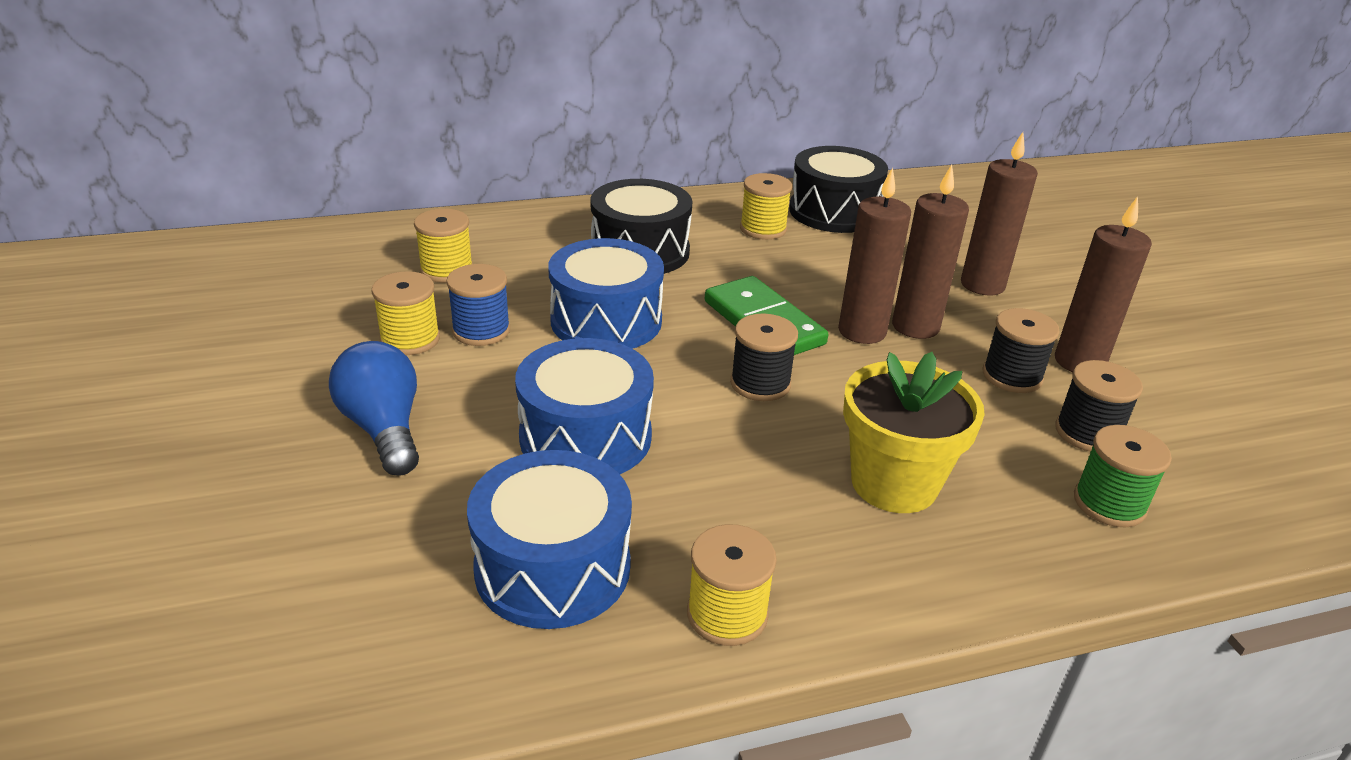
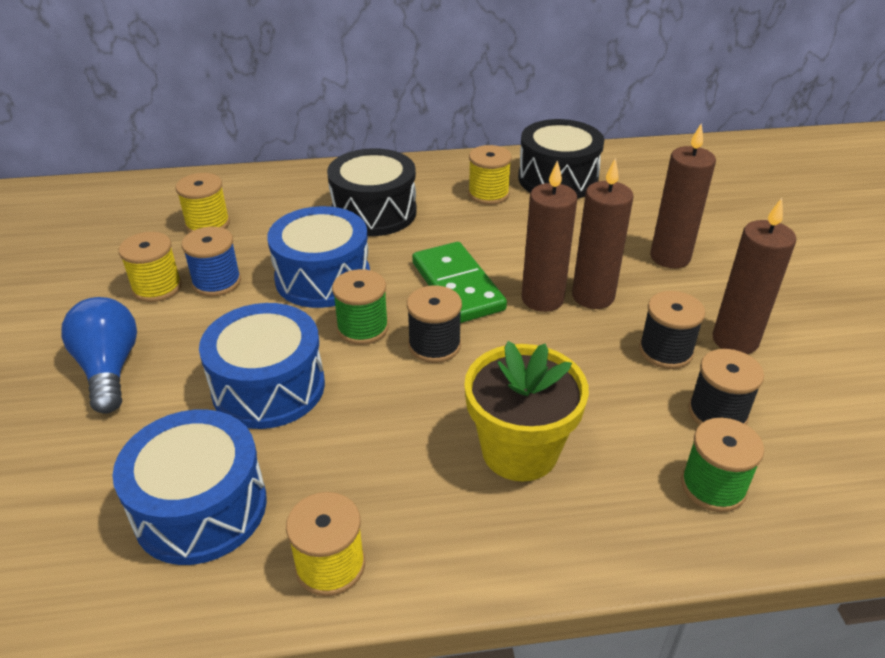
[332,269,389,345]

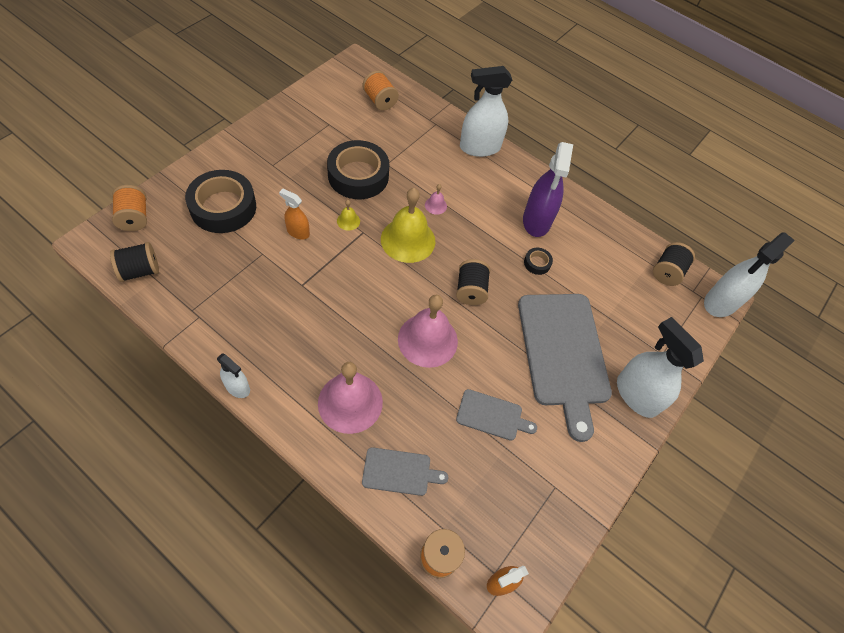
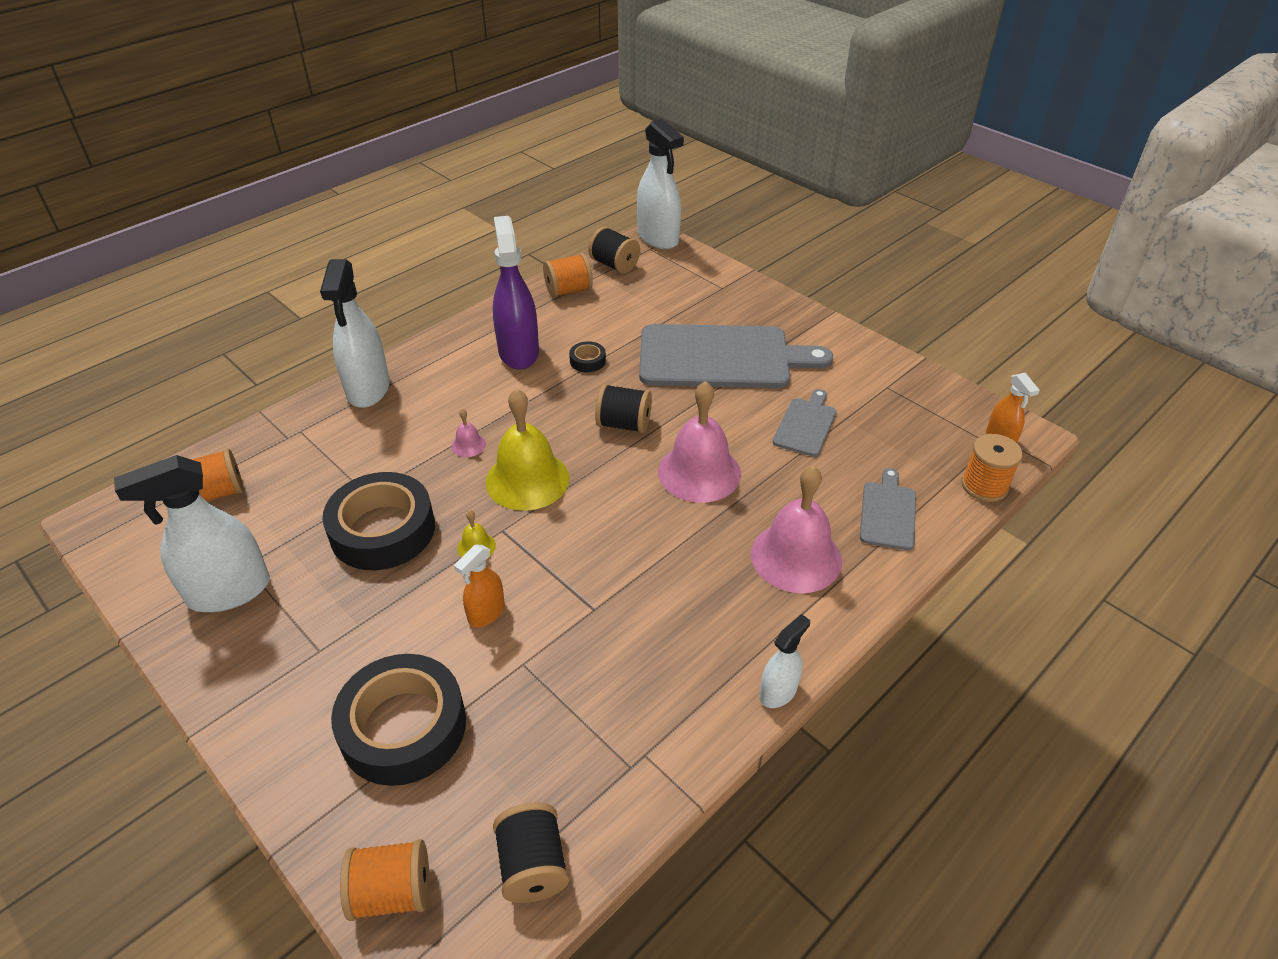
[493,216,539,369]
[114,455,270,612]
[543,253,593,298]

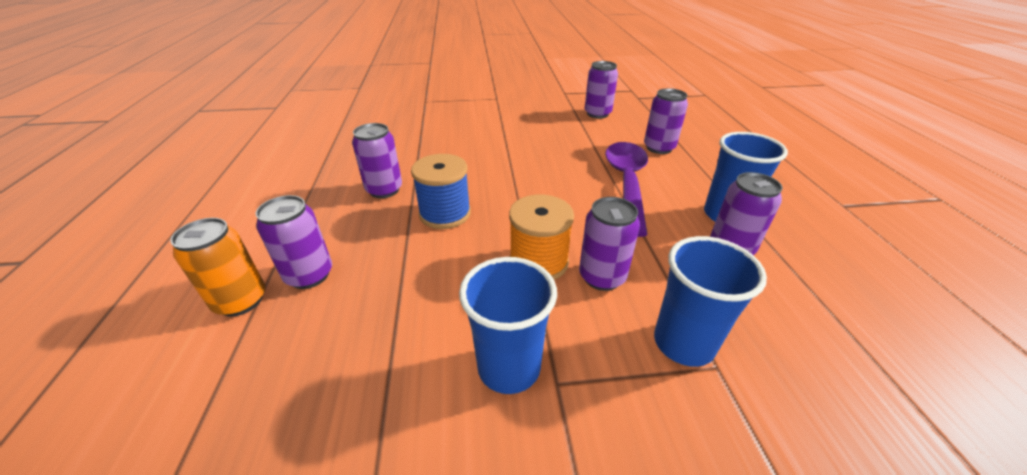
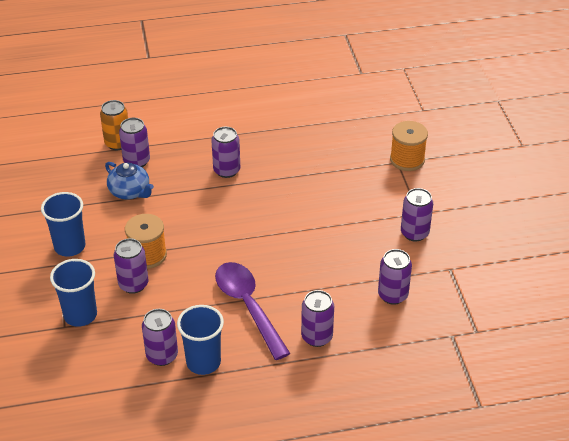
[411,154,471,229] (first image)
[215,262,291,360]
[105,162,154,200]
[390,121,428,171]
[401,188,433,242]

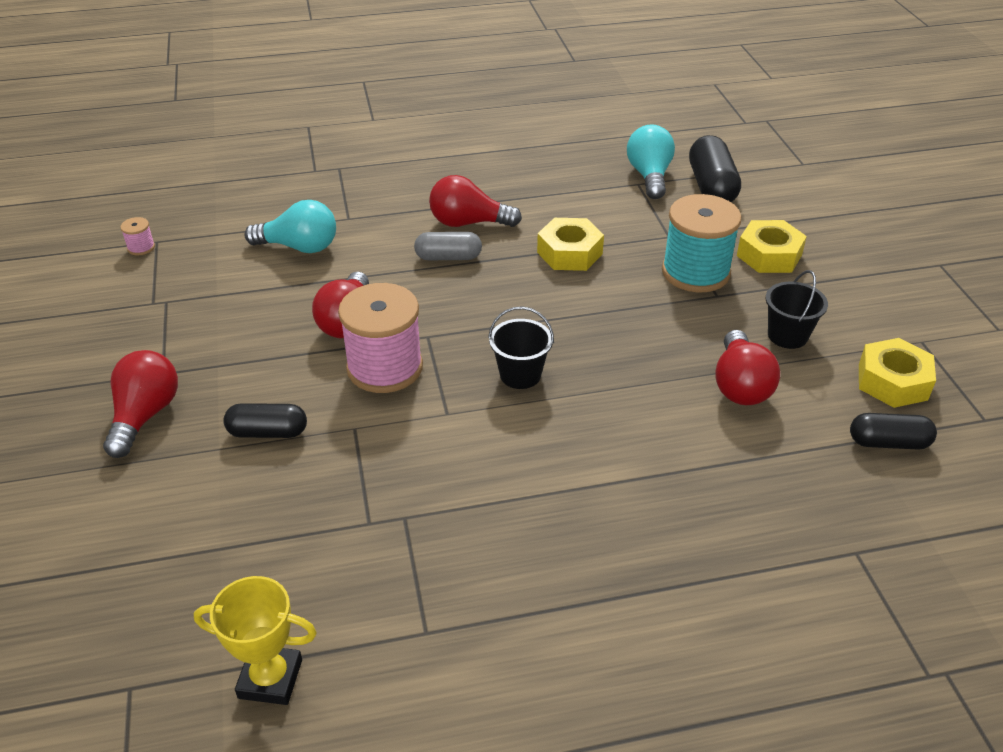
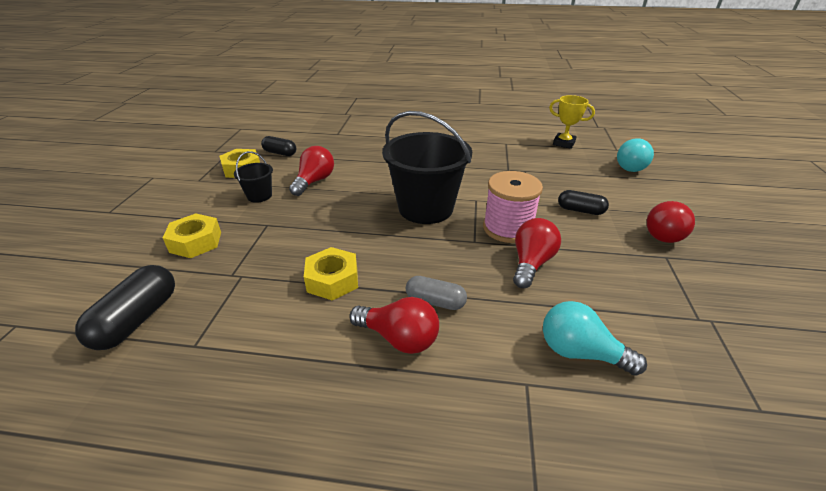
[120,217,155,255] (first image)
[382,111,472,224]
[617,138,654,172]
[662,194,742,292] (first image)

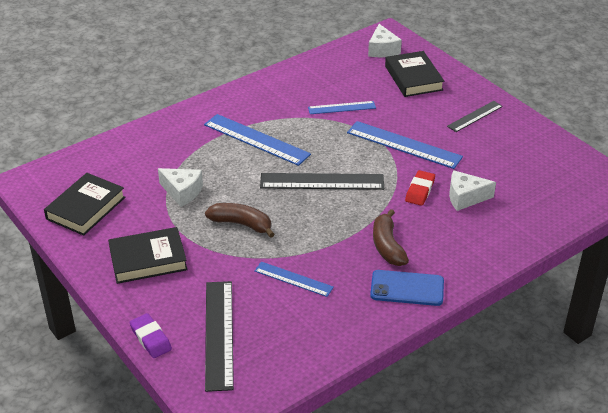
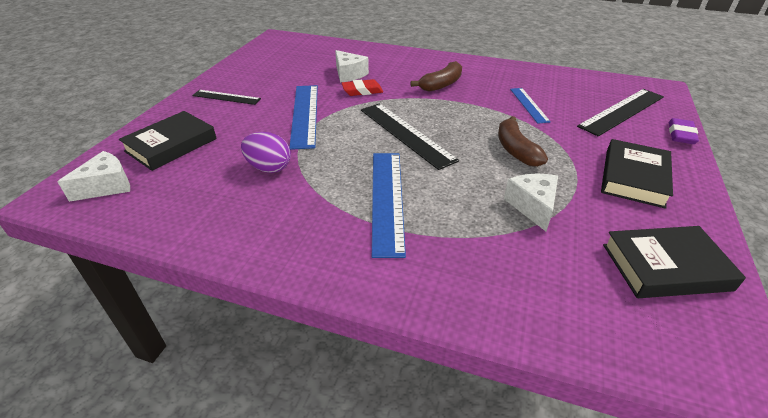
[601,139,673,209]
[241,132,291,173]
[370,270,444,306] (first image)

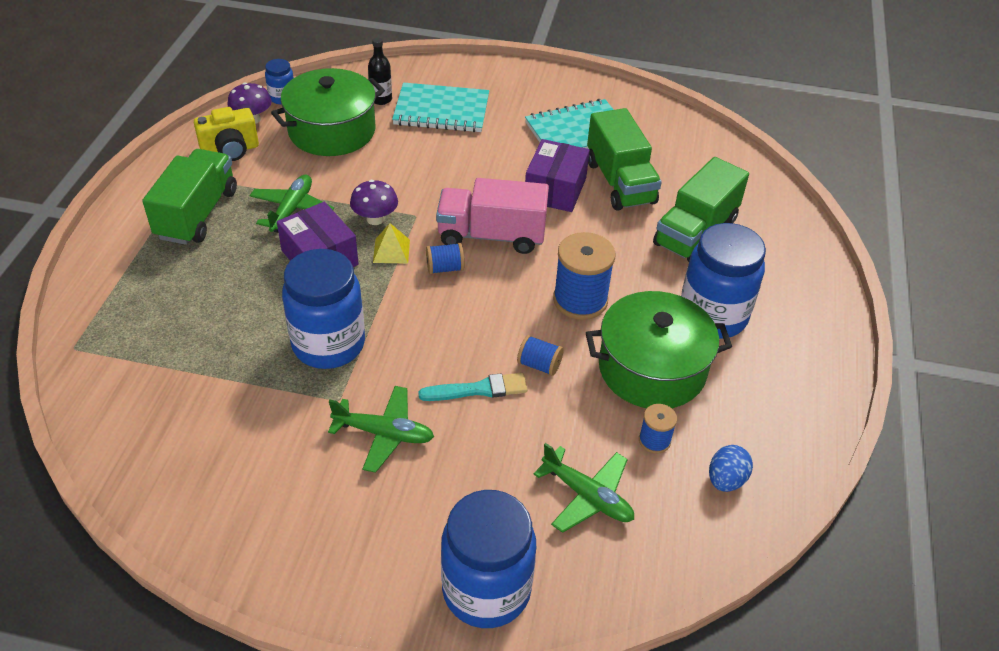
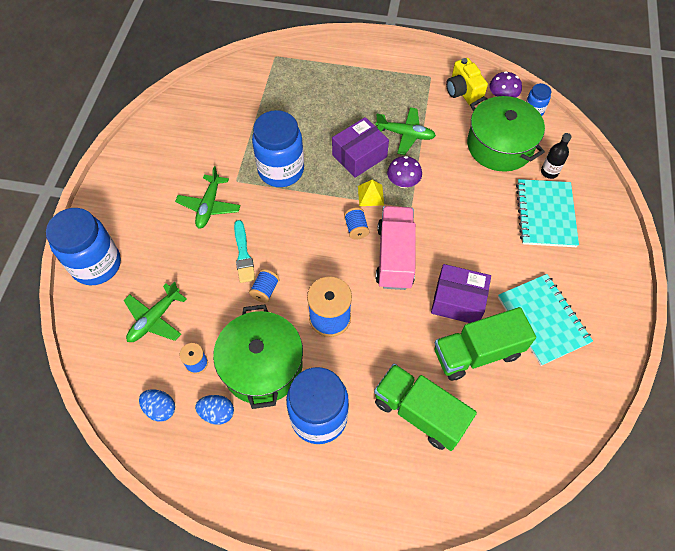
[142,149,237,245] (first image)
[195,395,234,425]

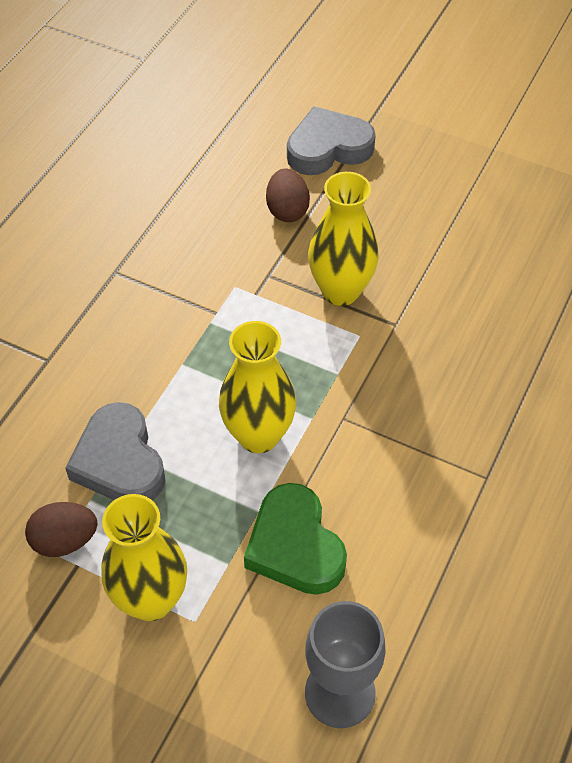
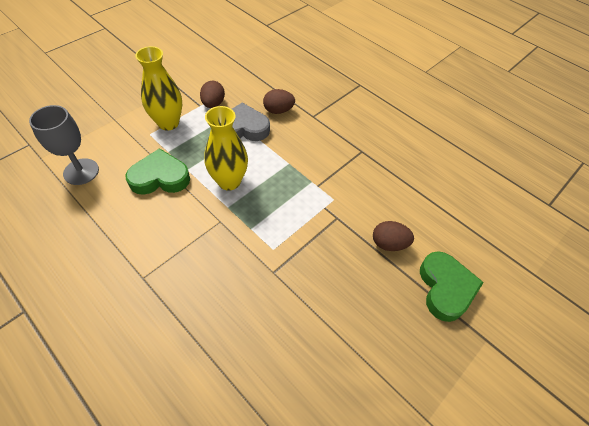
[420,251,484,322]
[308,172,379,306] (first image)
[263,89,295,114]

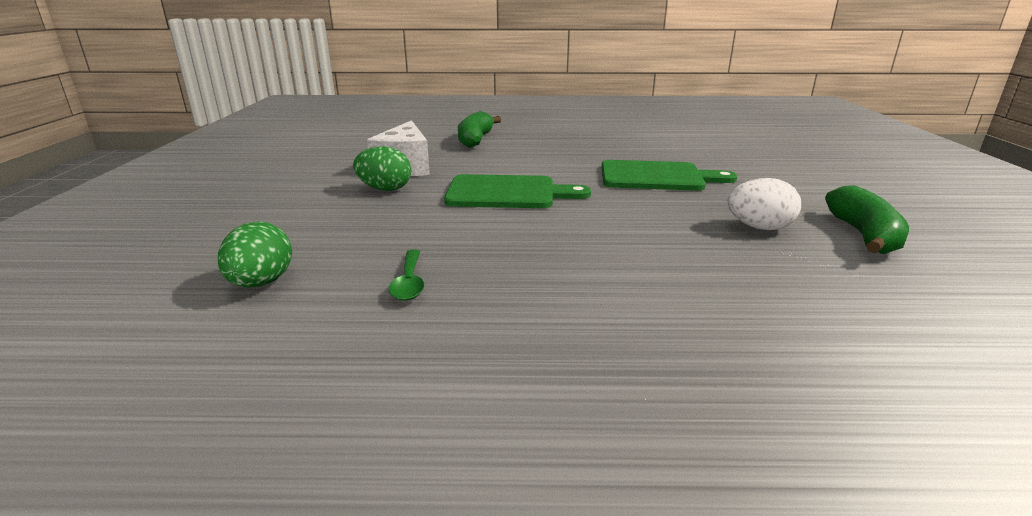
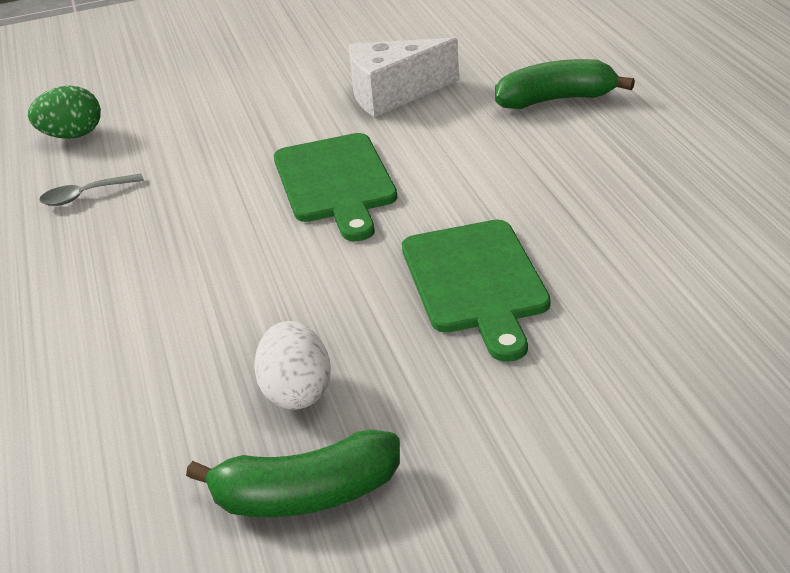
[353,146,411,191] (first image)
[39,174,144,206]

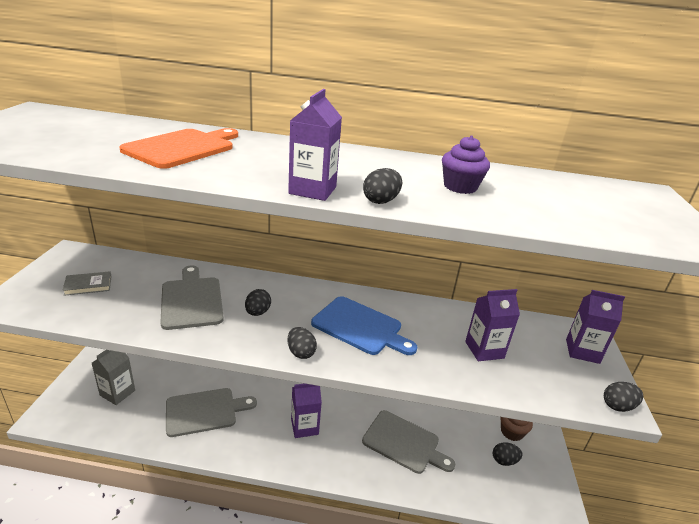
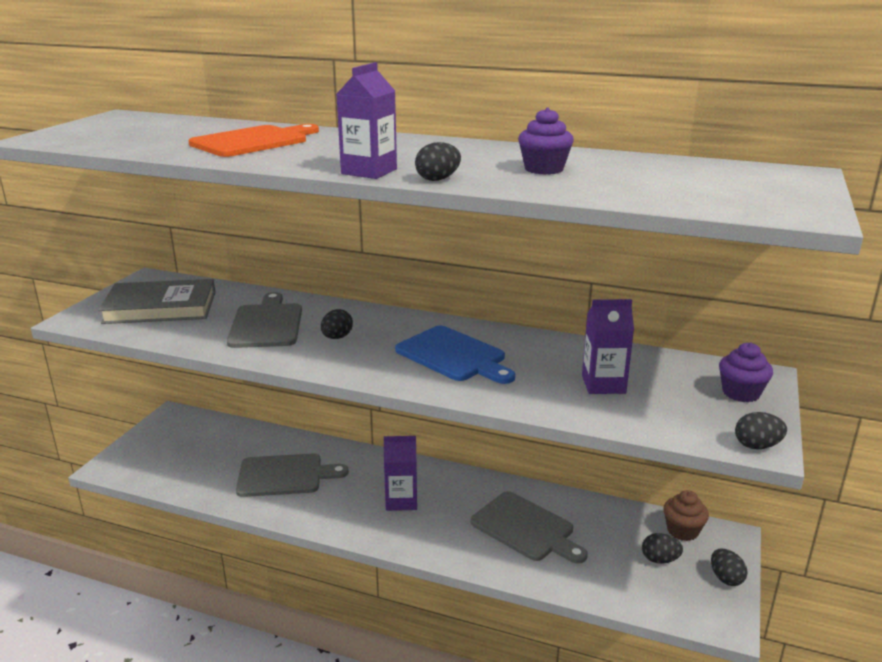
[98,279,215,324]
[92,350,135,405] (first image)
[711,549,747,586]
[719,342,773,402]

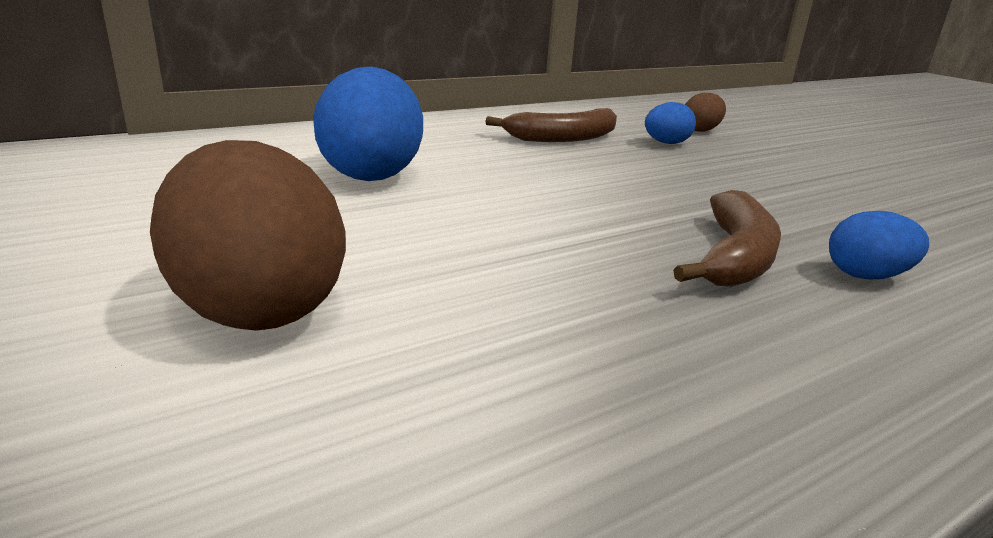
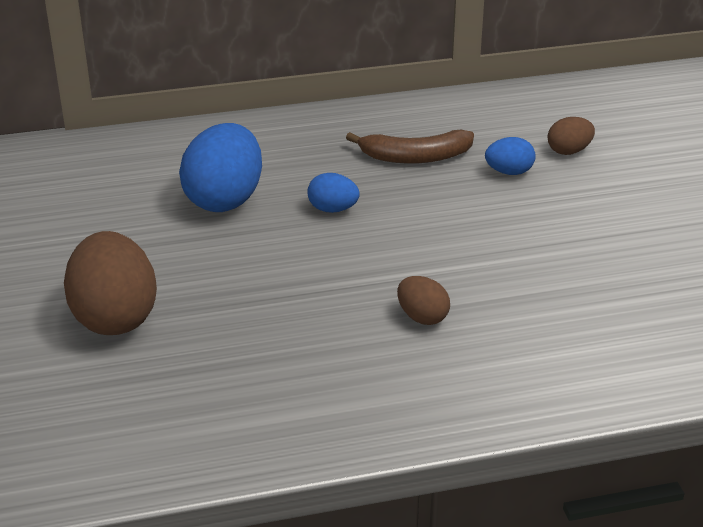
[397,276,450,325]
[307,173,360,213]

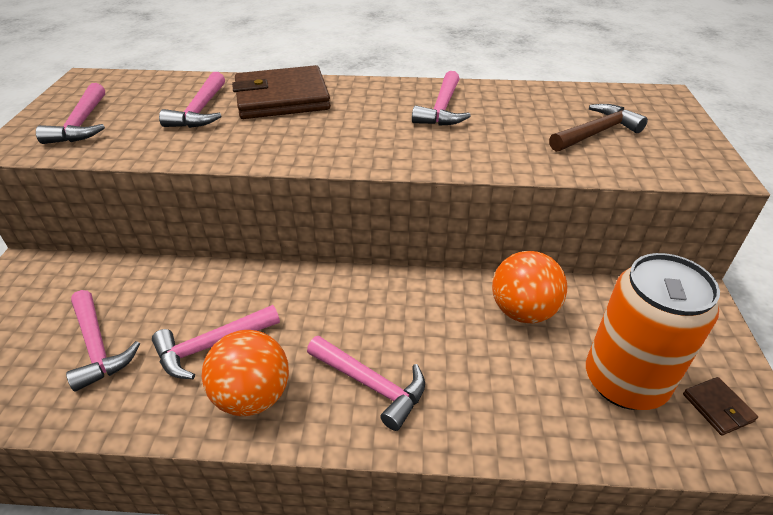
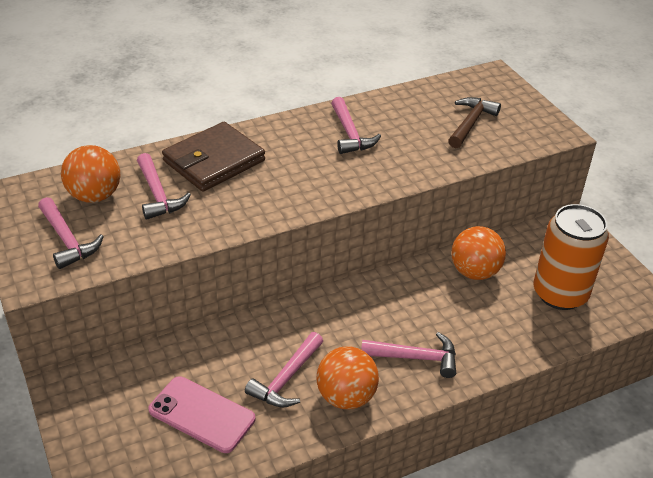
[148,376,255,453]
[683,377,758,436] (first image)
[61,145,120,203]

